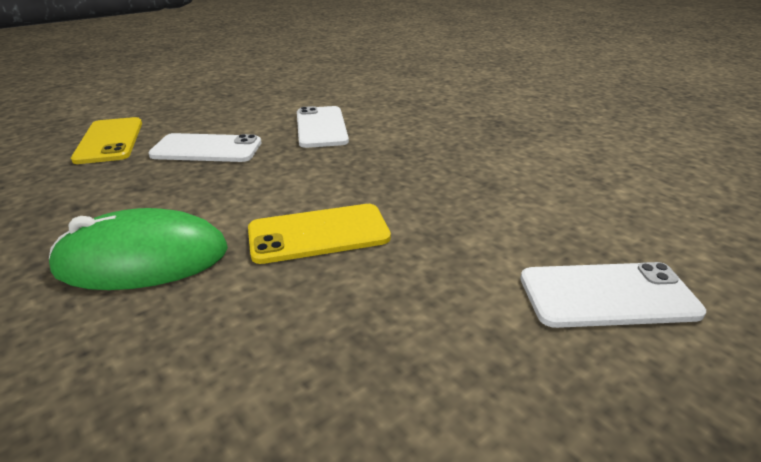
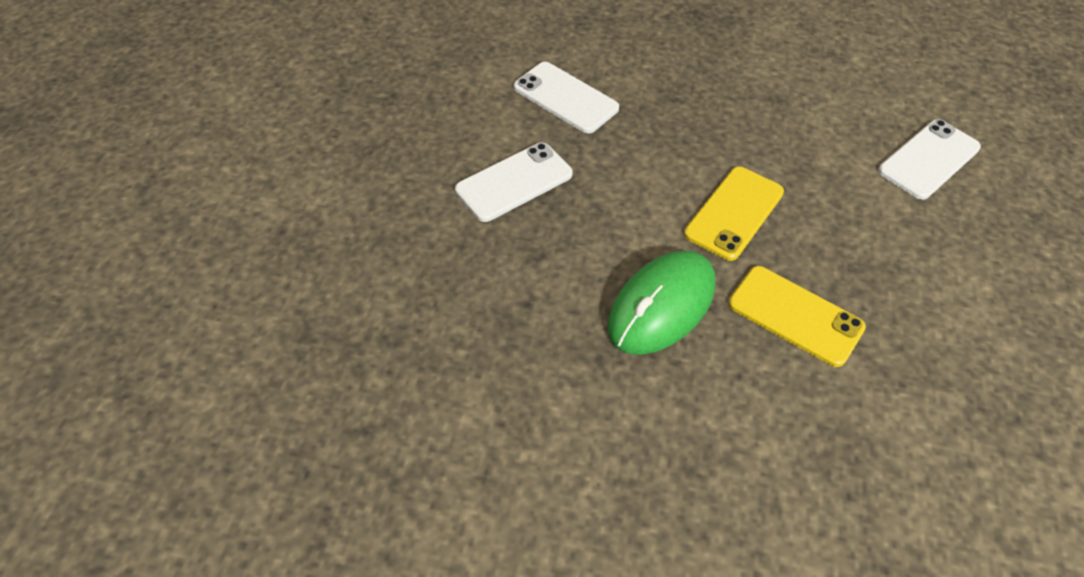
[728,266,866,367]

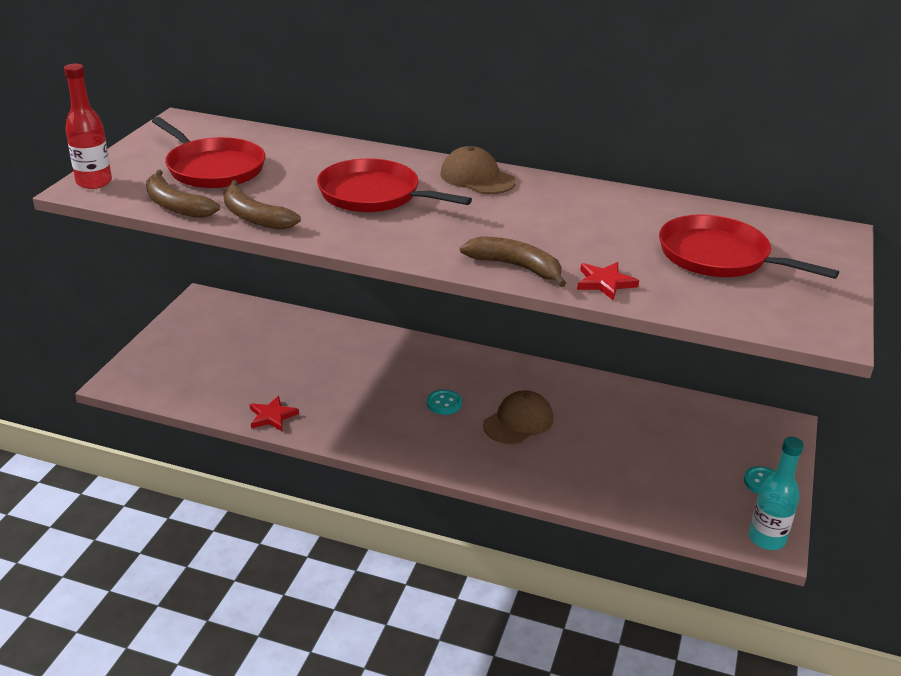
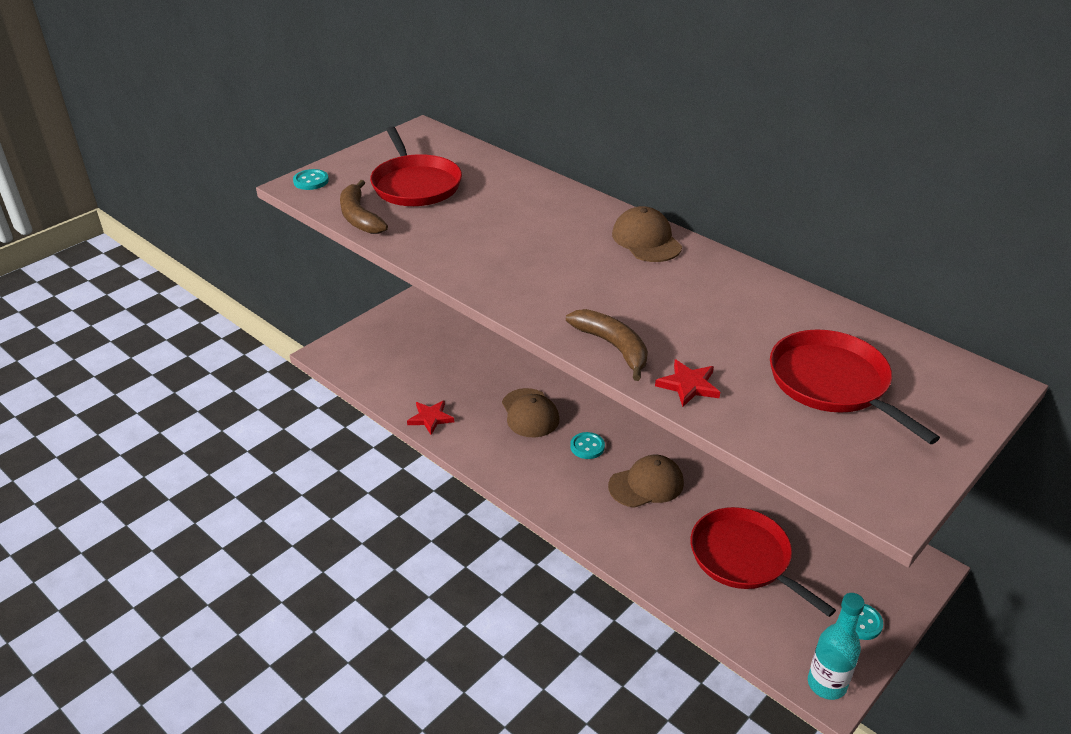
[293,169,329,190]
[223,180,301,230] (first image)
[690,507,836,617]
[502,388,559,437]

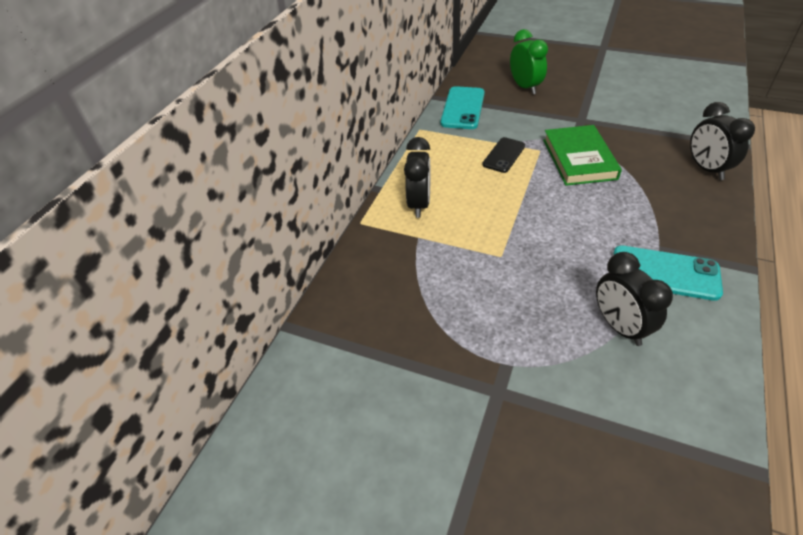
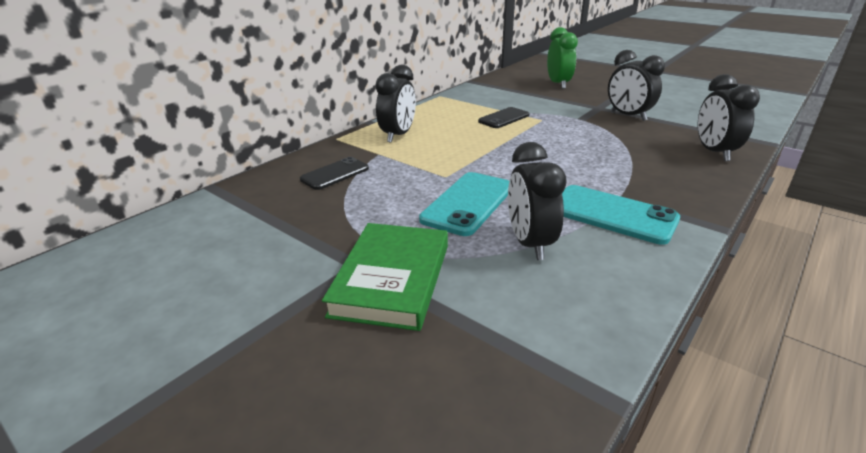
[419,172,509,236]
[322,223,448,331]
[300,157,369,190]
[608,50,665,121]

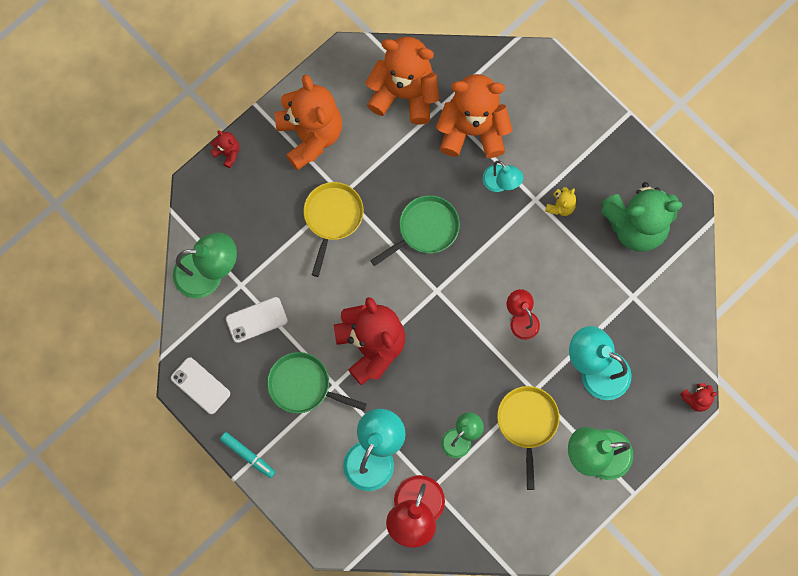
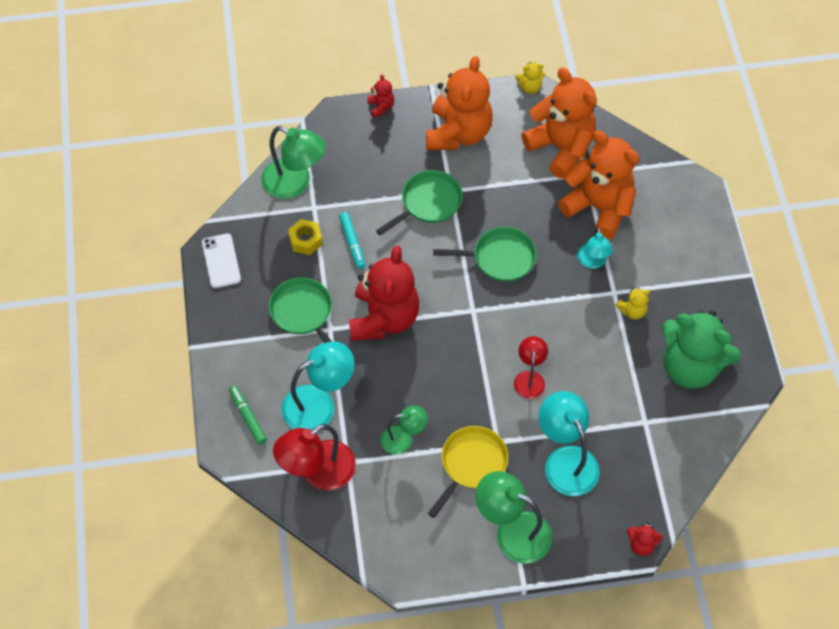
[339,212,365,269]
[288,219,323,255]
[376,170,463,235]
[229,385,267,445]
[515,62,545,94]

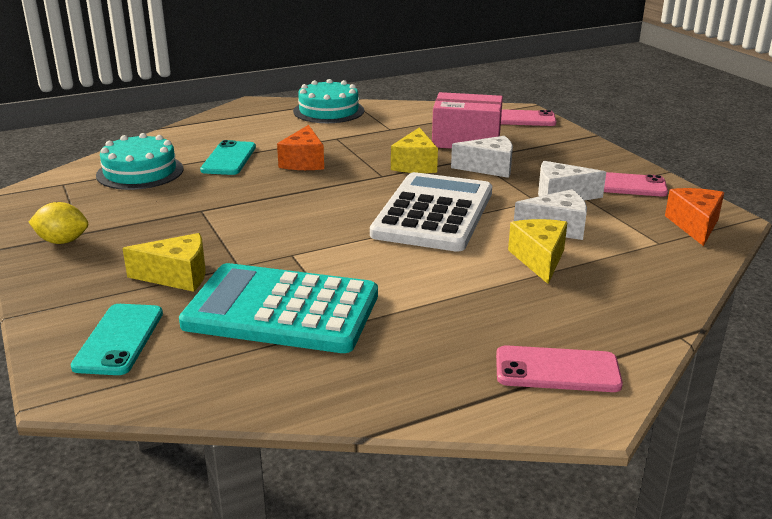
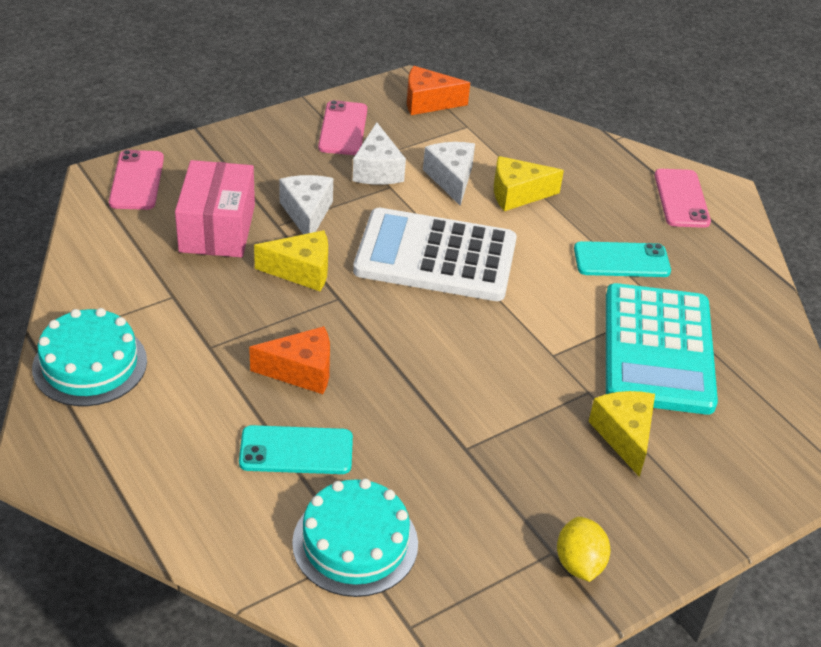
[574,241,671,277]

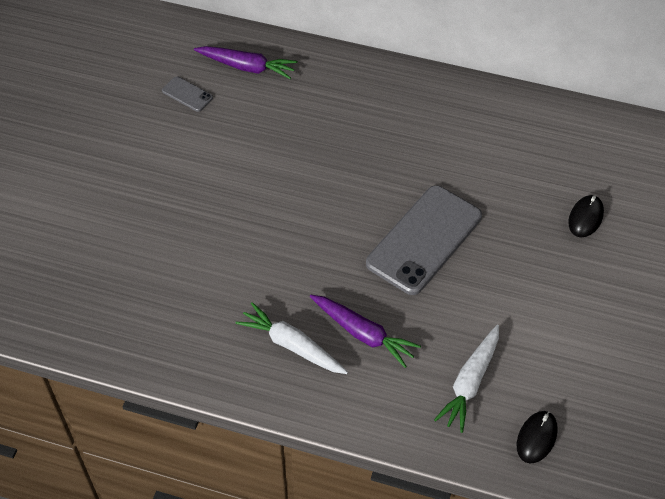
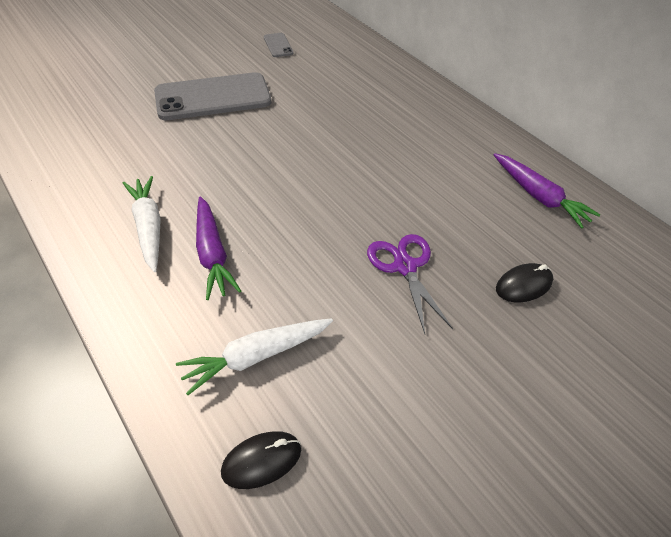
[494,153,600,229]
[154,72,271,120]
[367,234,453,334]

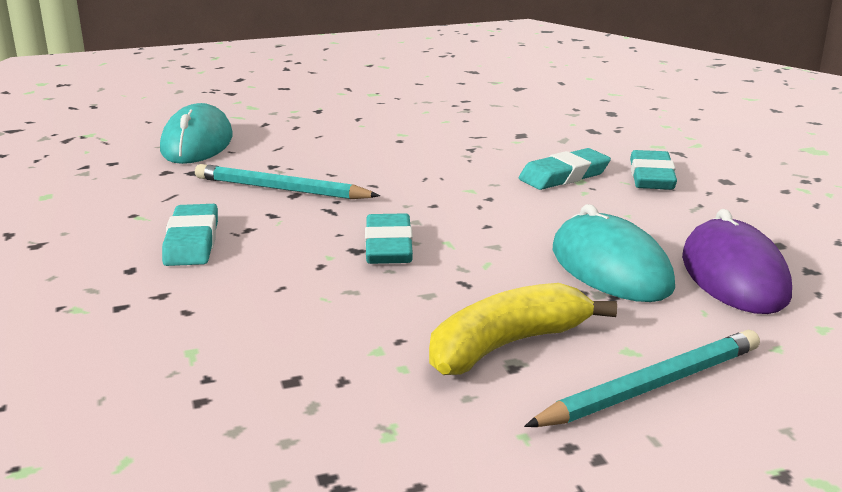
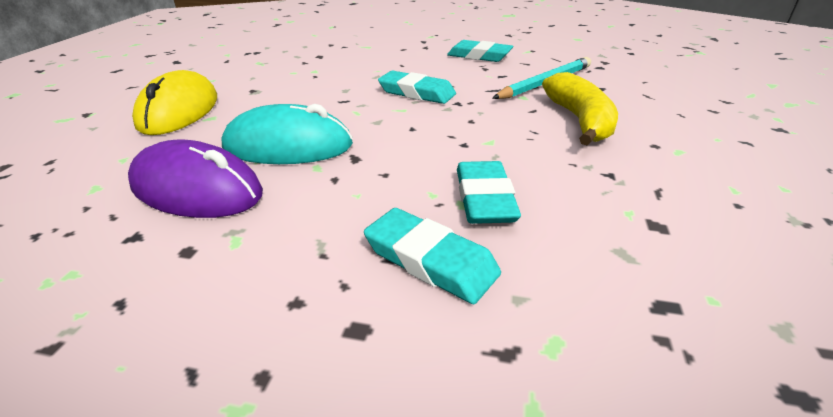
[160,103,233,164] (first image)
[542,72,618,145]
[132,70,217,135]

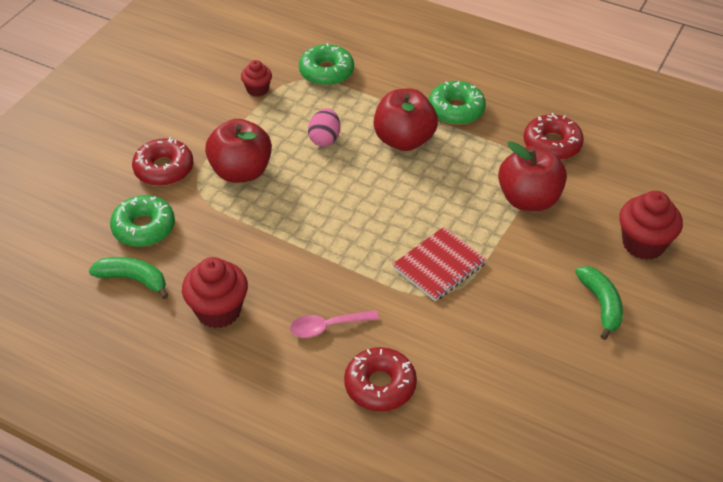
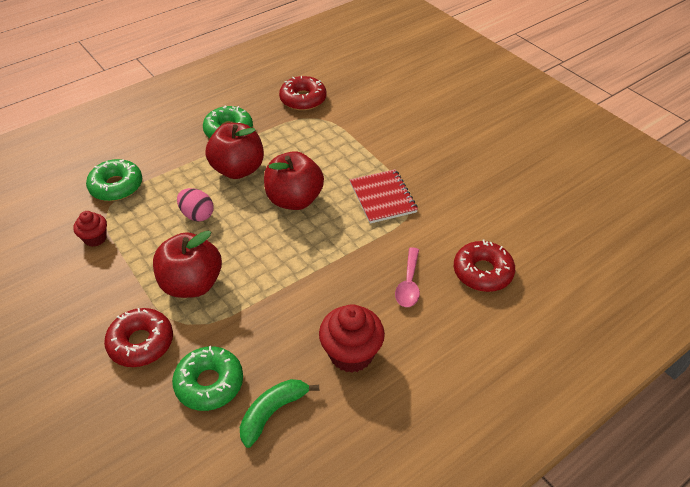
[264,151,324,210]
[575,266,623,340] (first image)
[619,191,683,260] (first image)

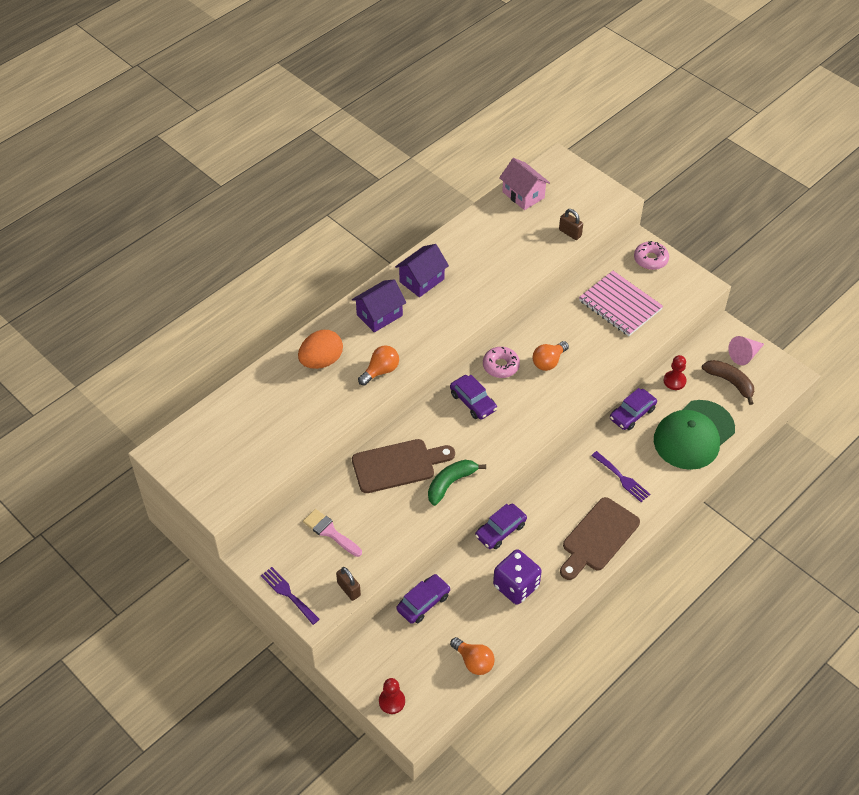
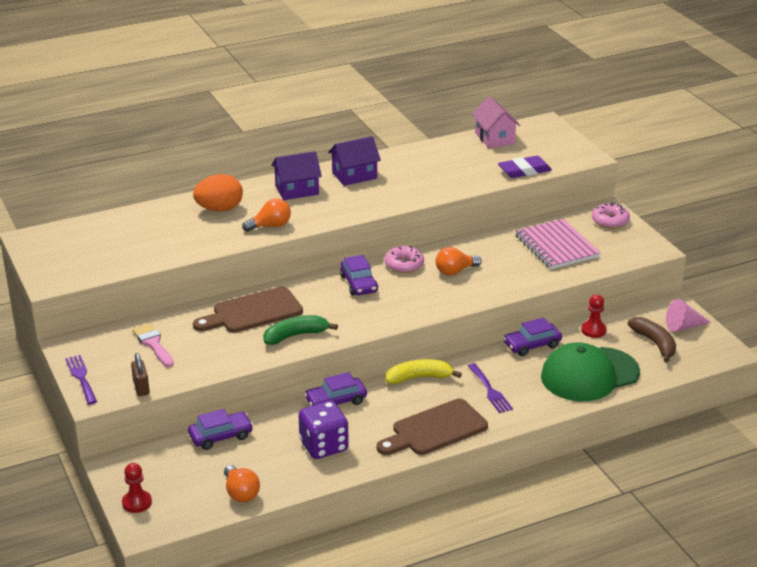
[193,287,303,333]
[498,156,552,178]
[386,359,462,384]

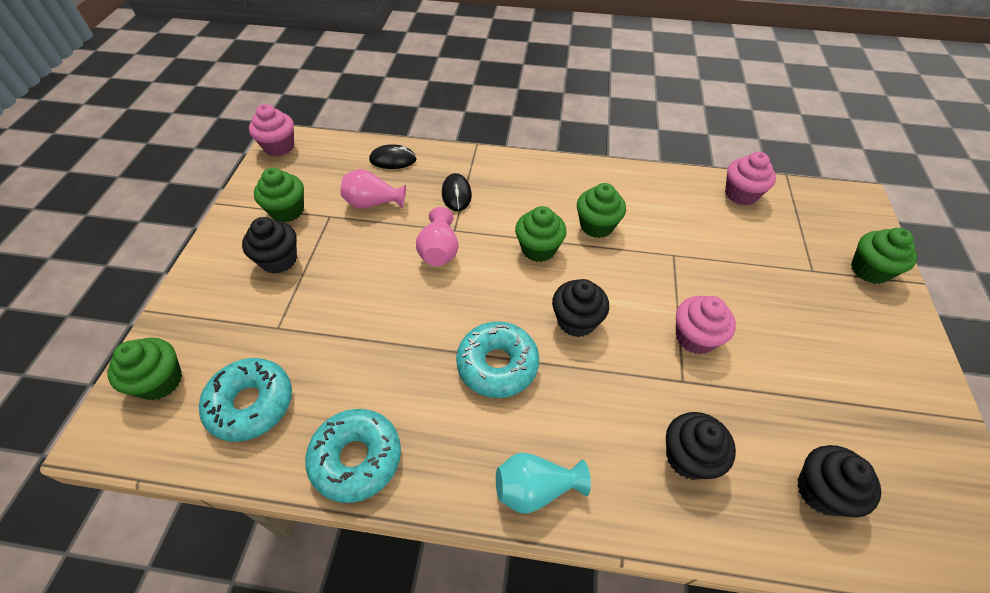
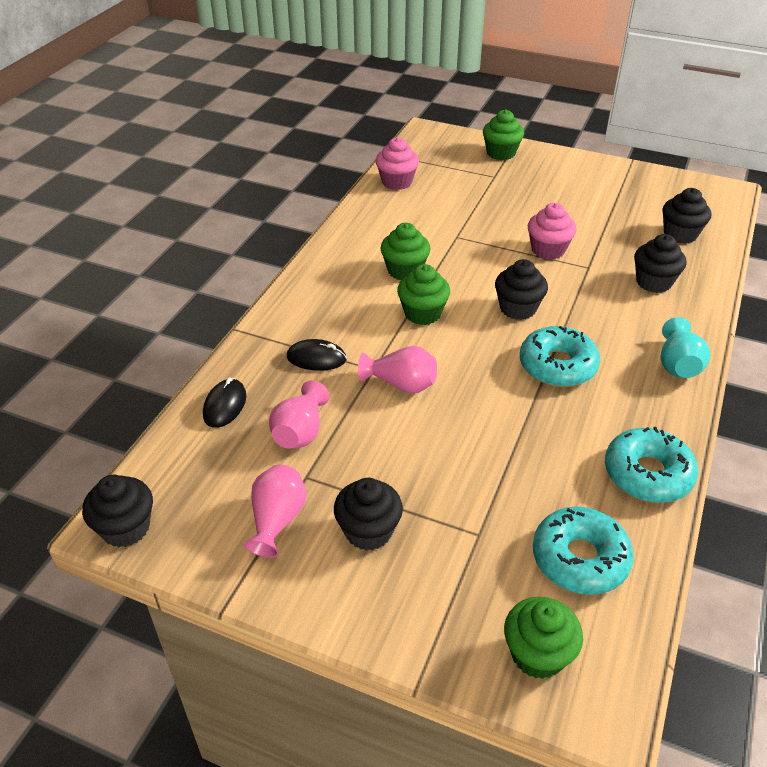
[82,475,153,547]
[244,465,307,558]

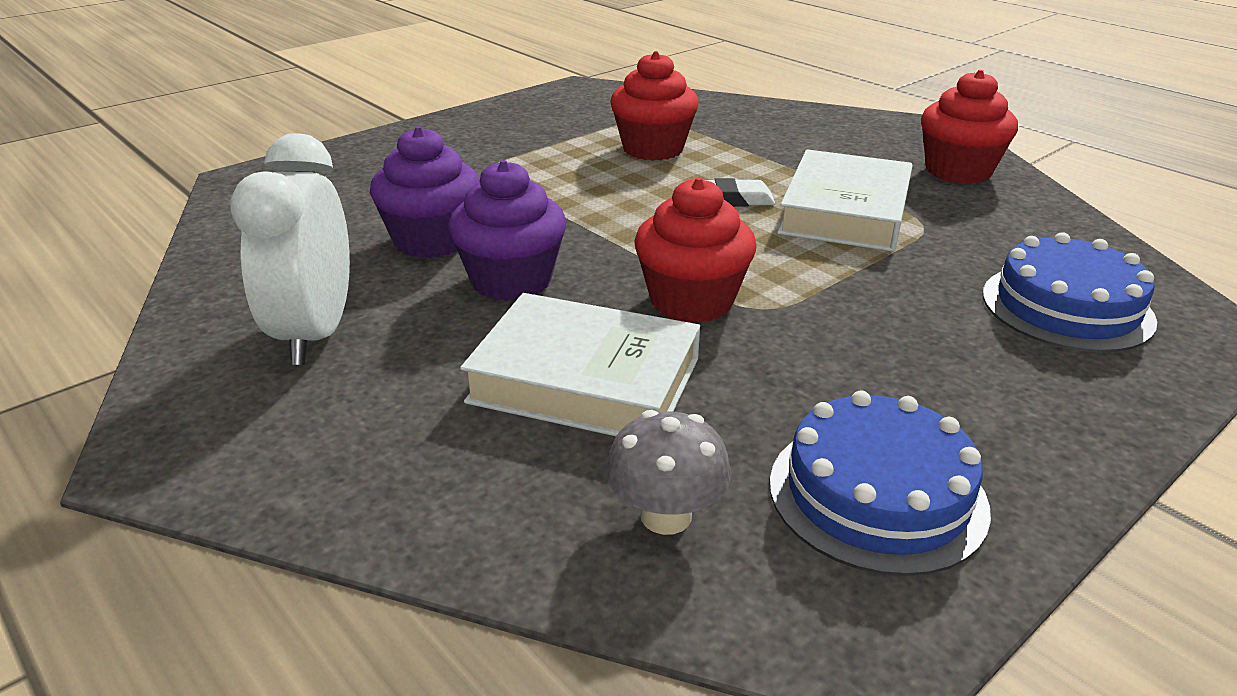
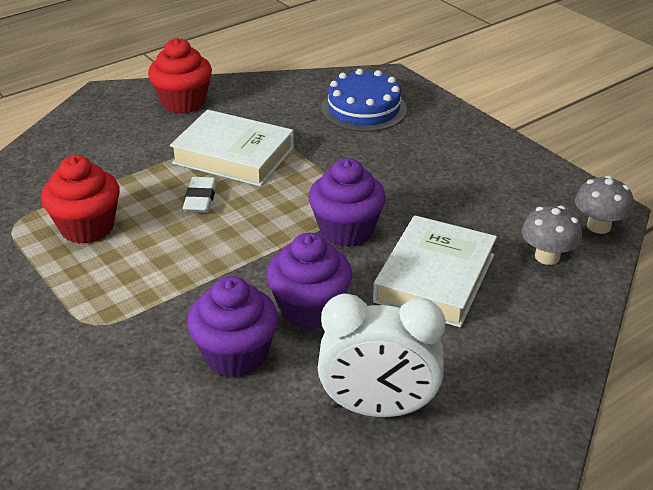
[309,158,386,247]
[770,390,991,576] (first image)
[575,176,634,234]

